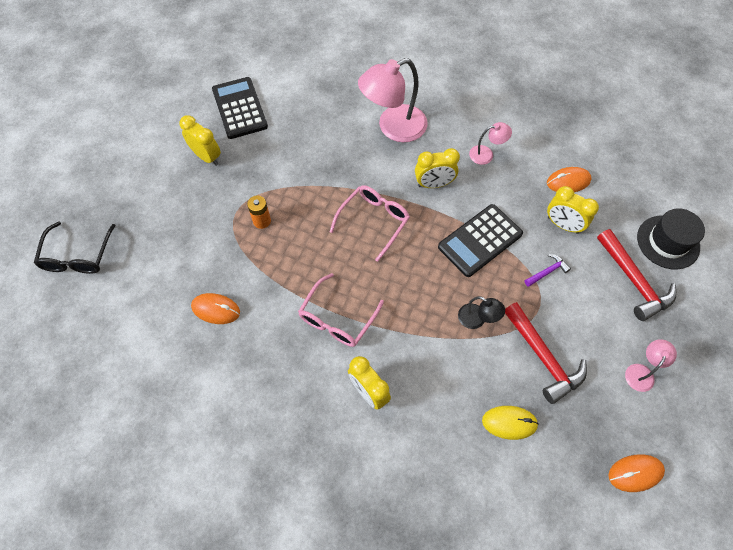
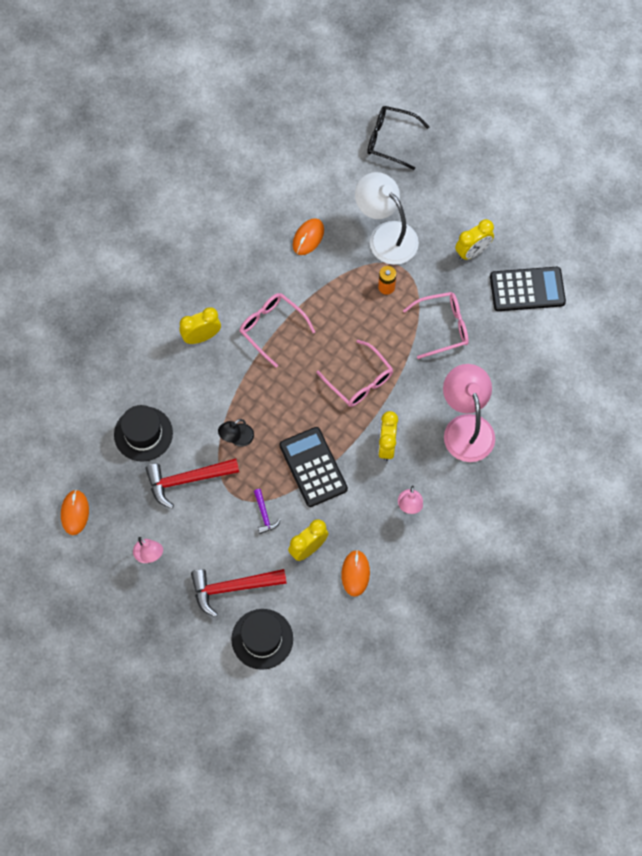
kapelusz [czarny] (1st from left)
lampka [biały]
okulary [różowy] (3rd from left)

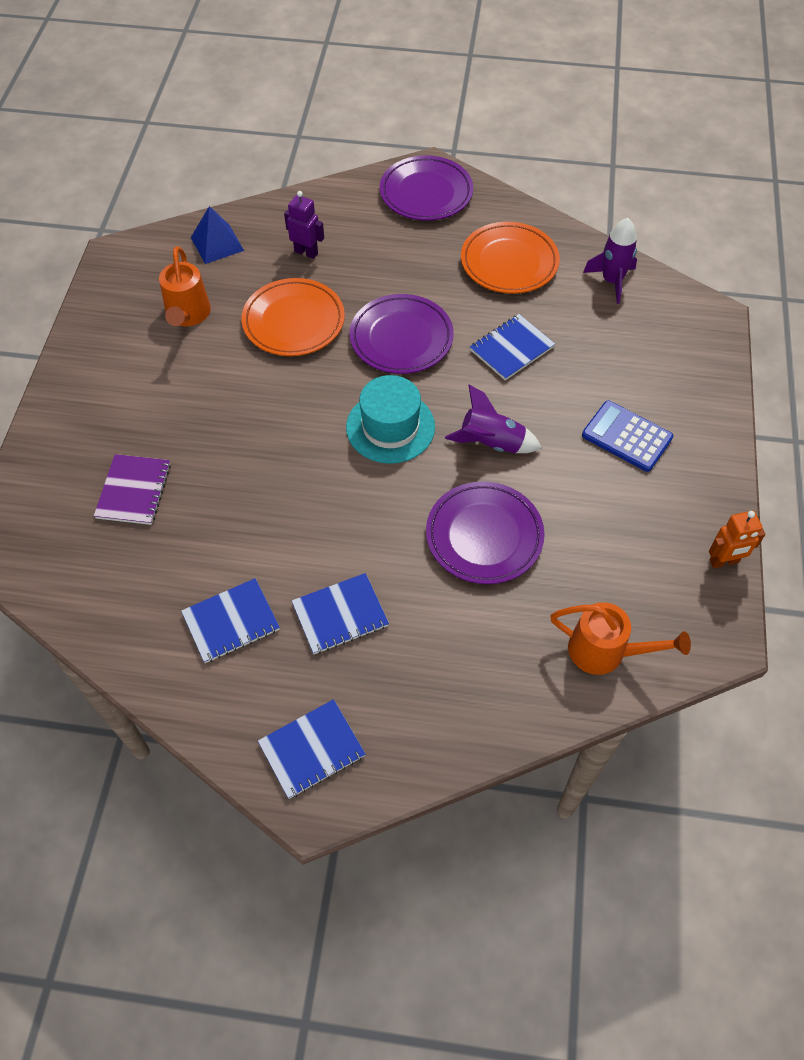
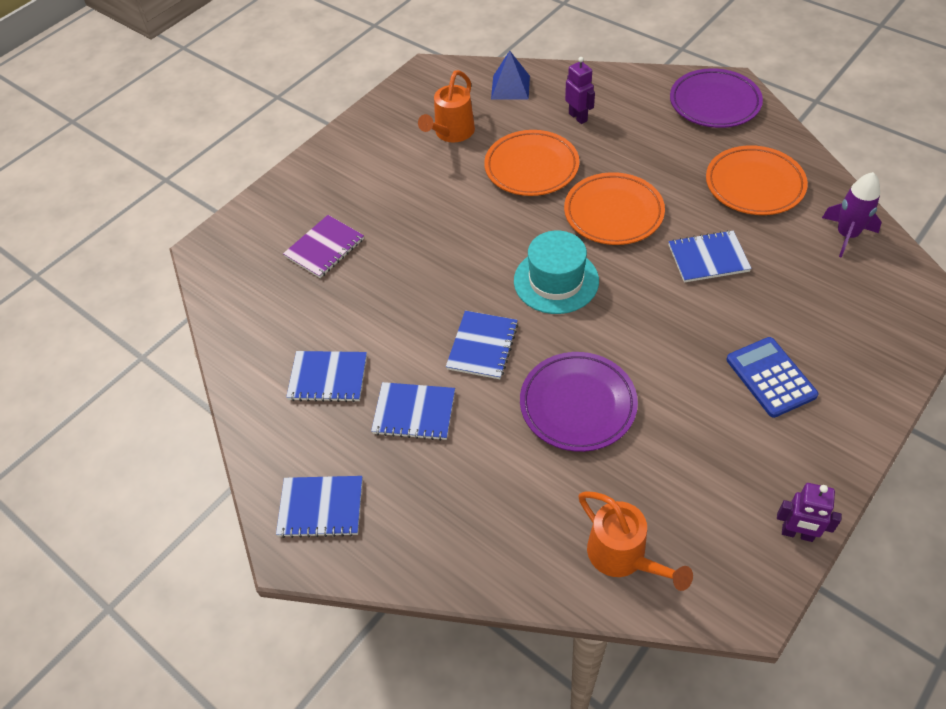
talerz [pomarańczowy] (2nd from left)
rakieta [fioletowy] (1st from left in the first image)
robot [fioletowy] (2nd from left)
zeszyt [niebieski] (4th from left)

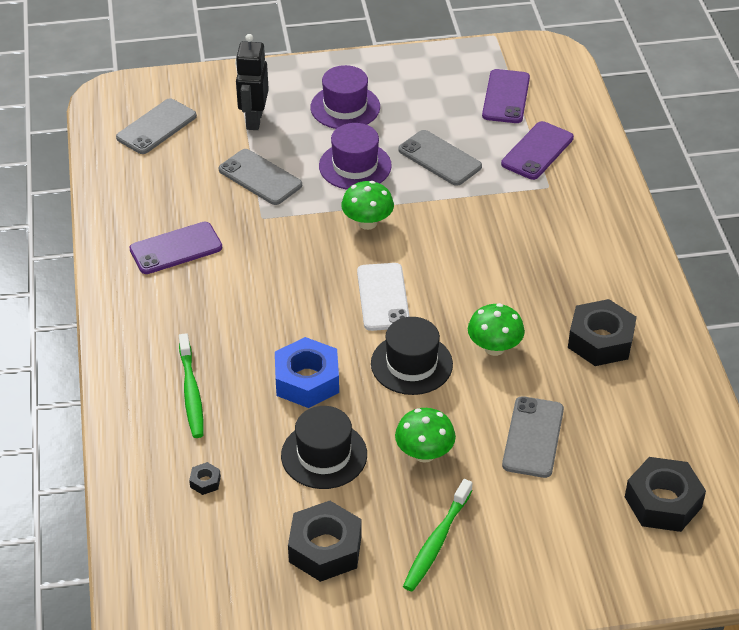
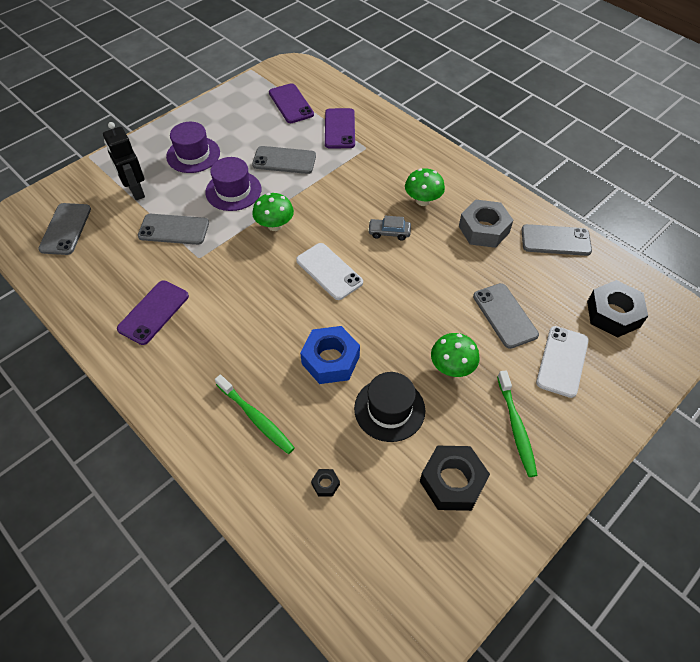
nakrętka [szary]
grzyb [zielony] (2nd from left)
kapelusz [czarny] (2nd from left in the first image)
samochód [szary]
telefon [szary] (5th from left)
telefon [biały] (2nd from left)

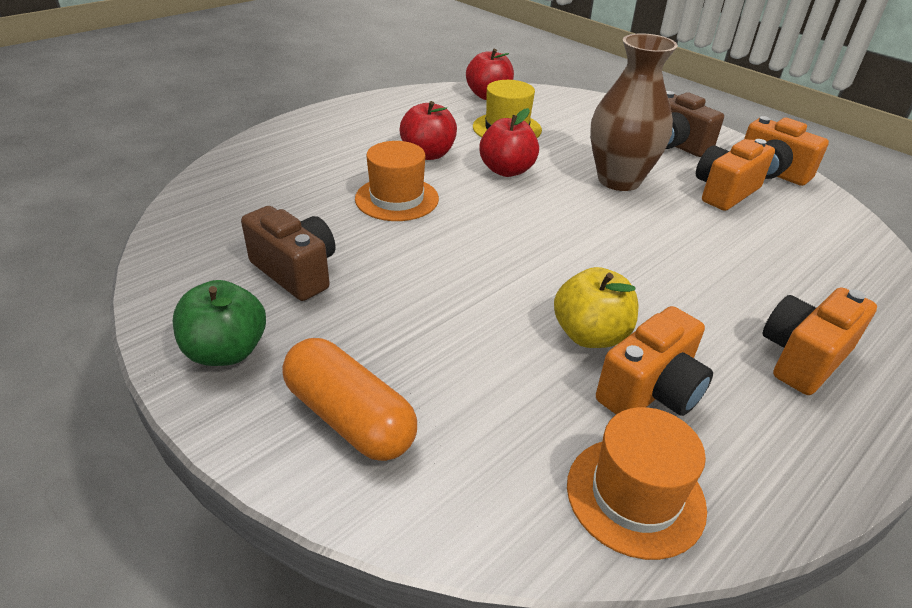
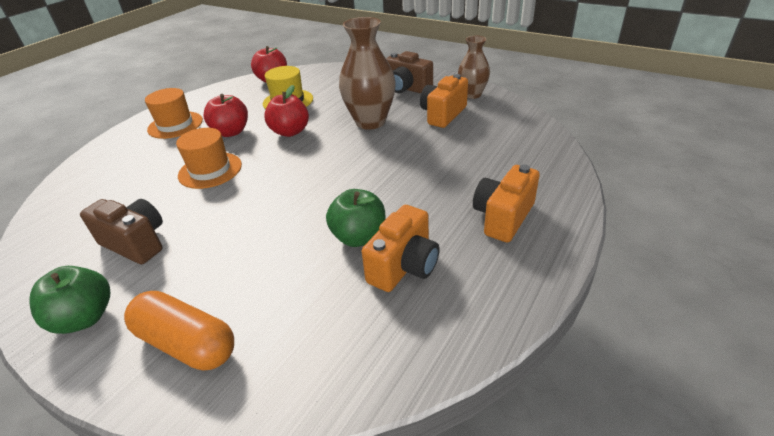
wazon [brązowy] (2nd from left)
jabłko [zielony] (2nd from left)
kapelusz [pomarańczowy] (1st from left)

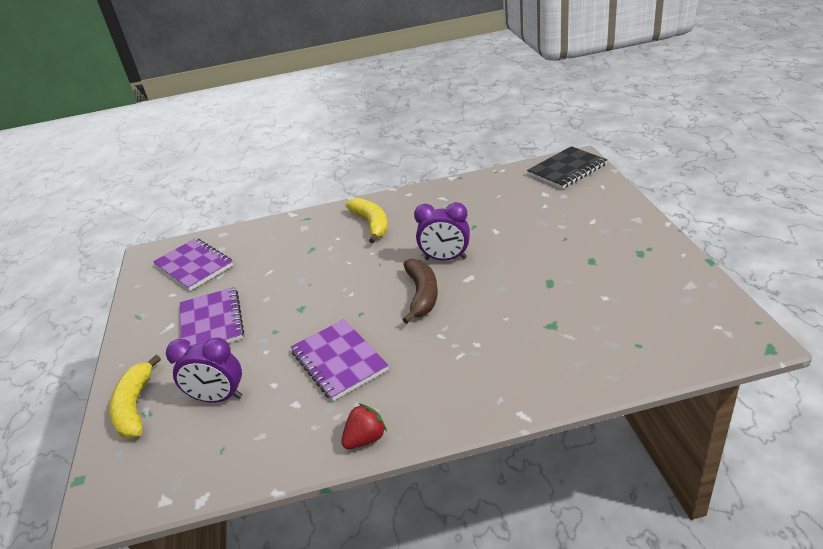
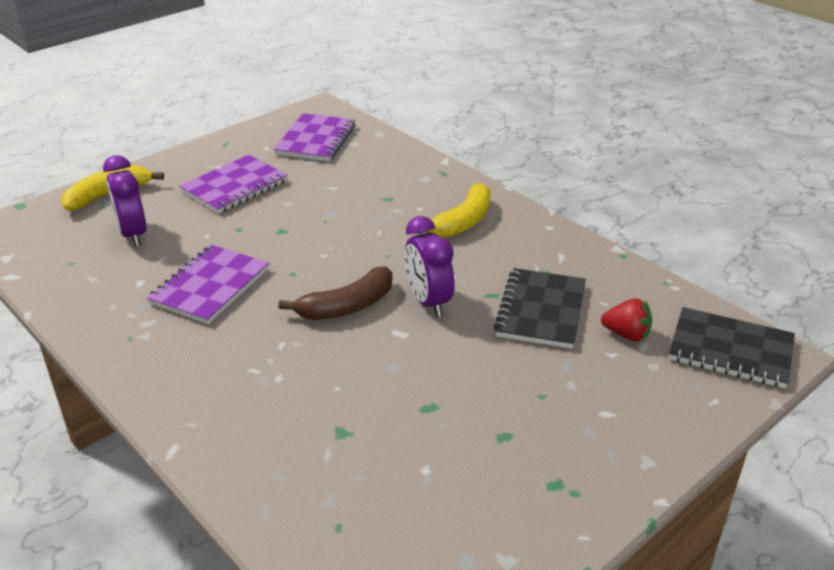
truskawka [czerwony]
zeszyt [czarny] (1st from left)

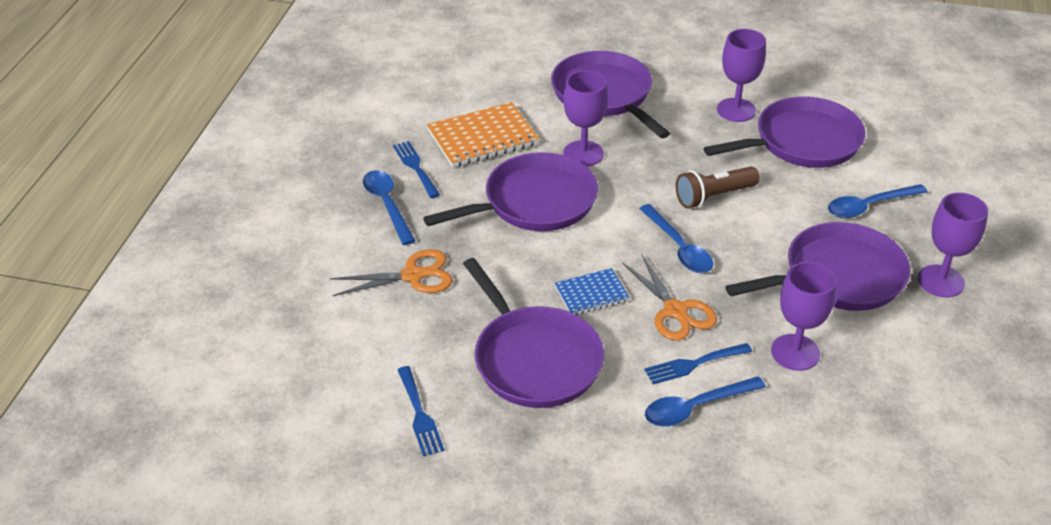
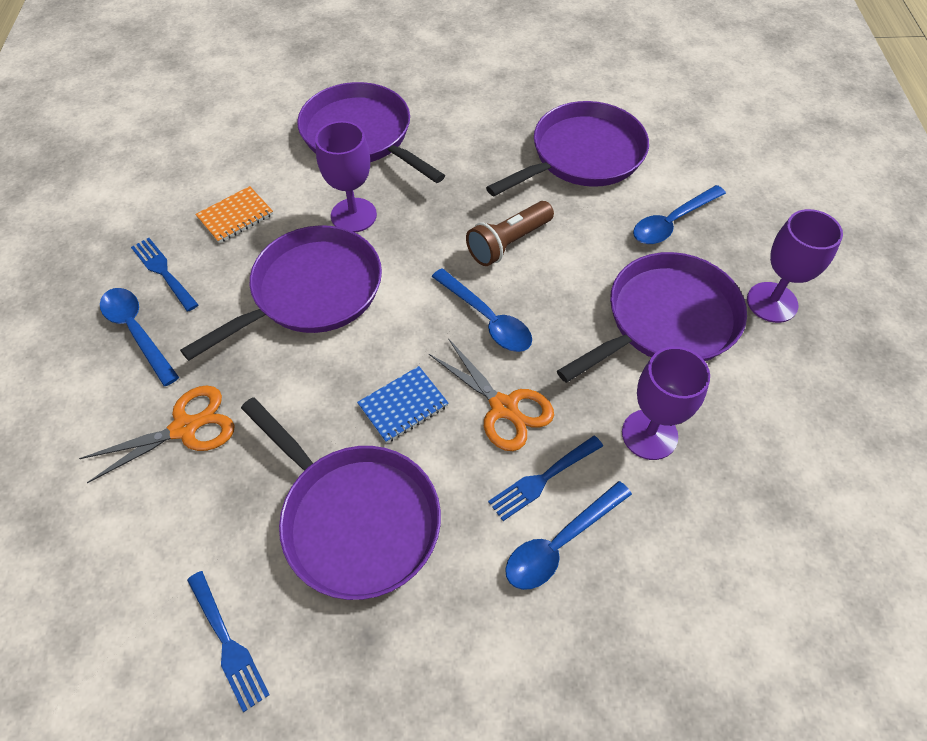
kielich [fioletowy] (2nd from left in the first image)
zeszyt [pomarańczowy]

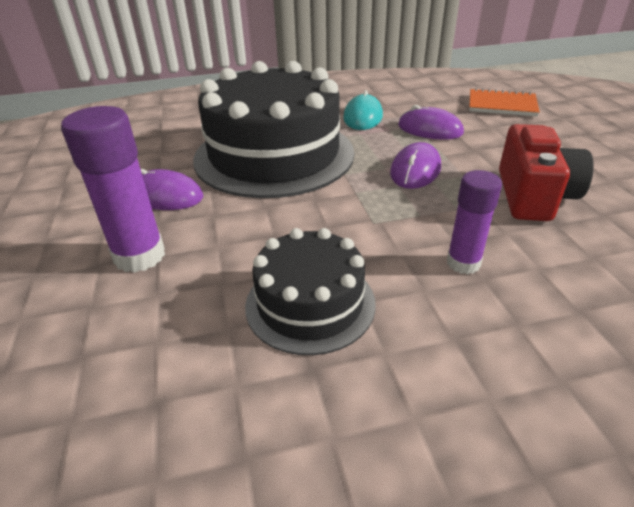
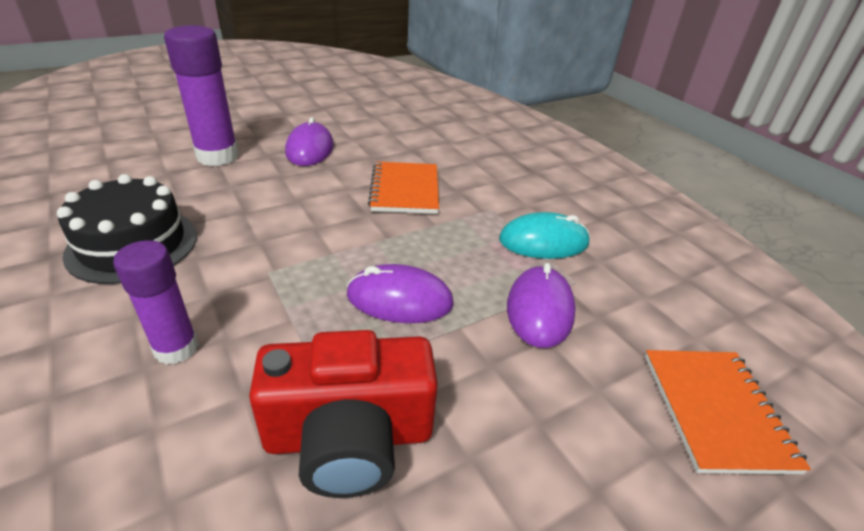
zeszyt [pomarańczowy] (1st from left)

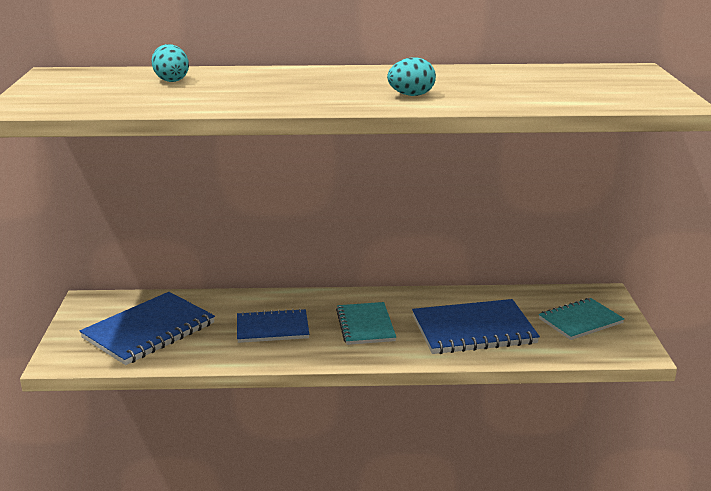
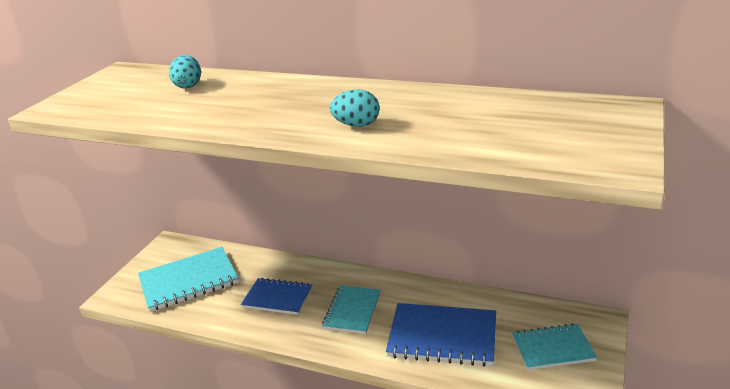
zeszyt [turkusowy] (1st from left)

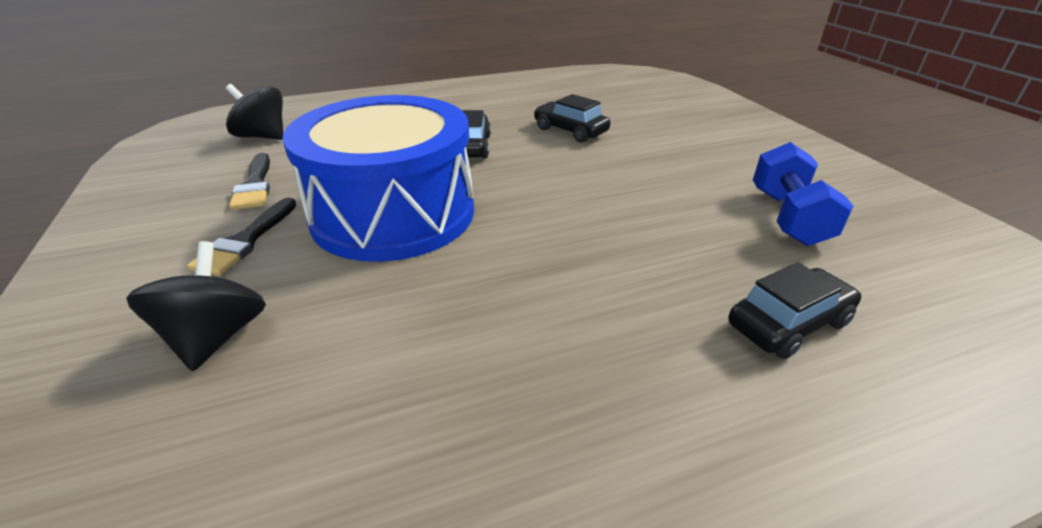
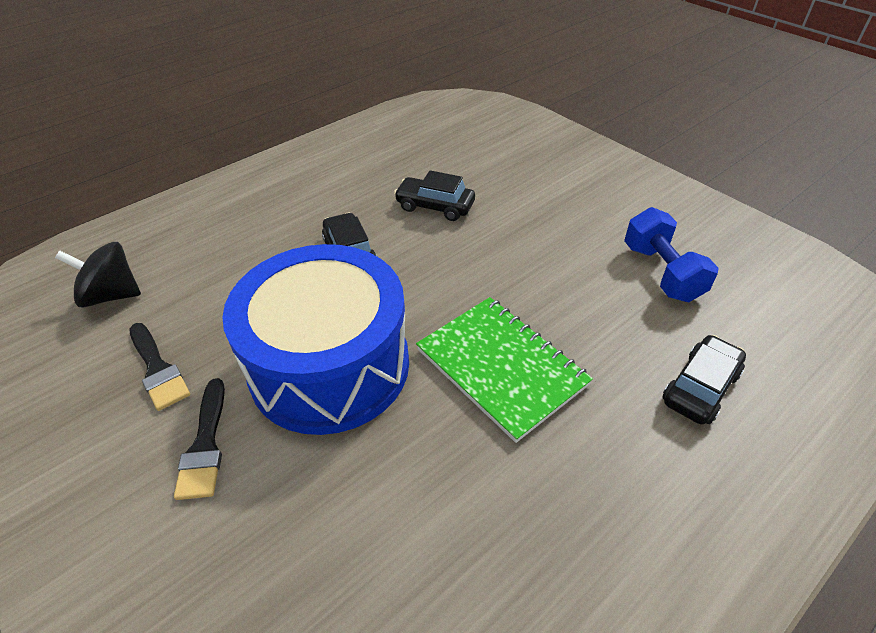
bączek [czarny] (1st from left in the first image)
zeszyt [zielony]

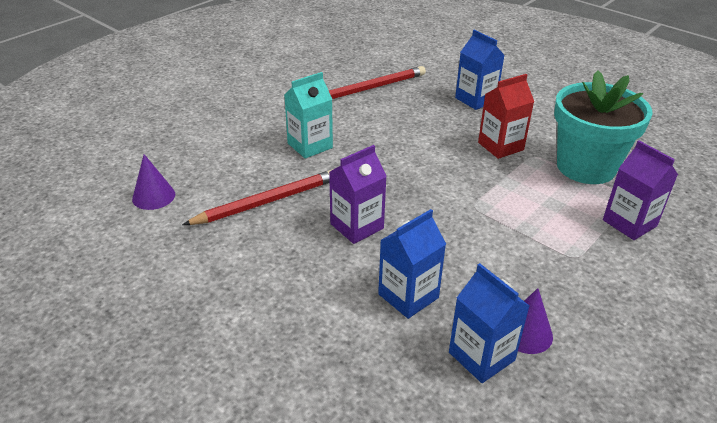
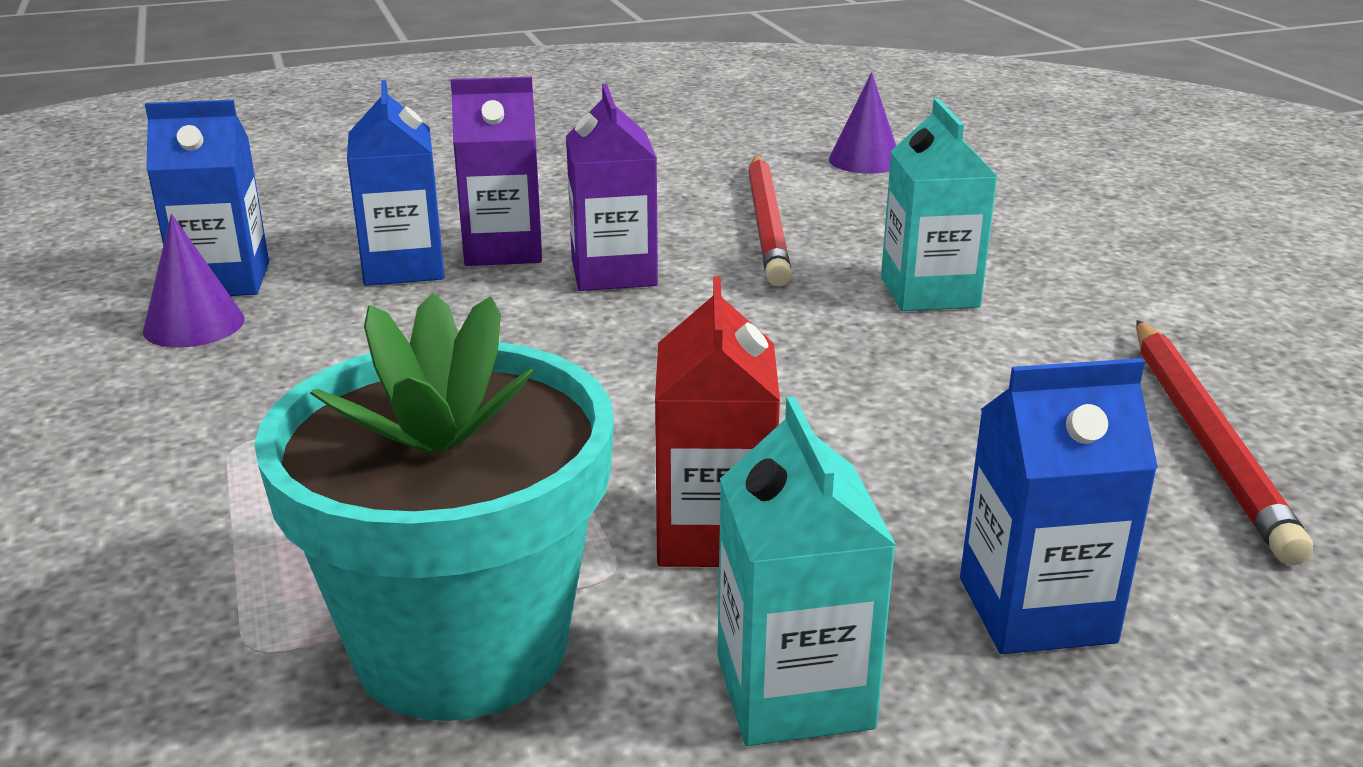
karton mleka [fioletowy] (1st from left)
karton mleka [turkusowy] (1st from left)

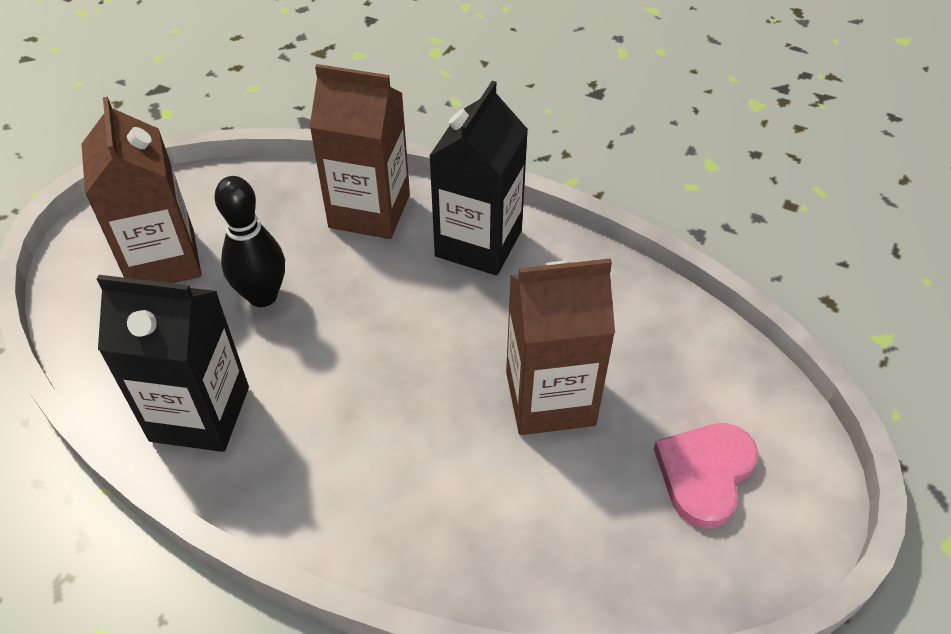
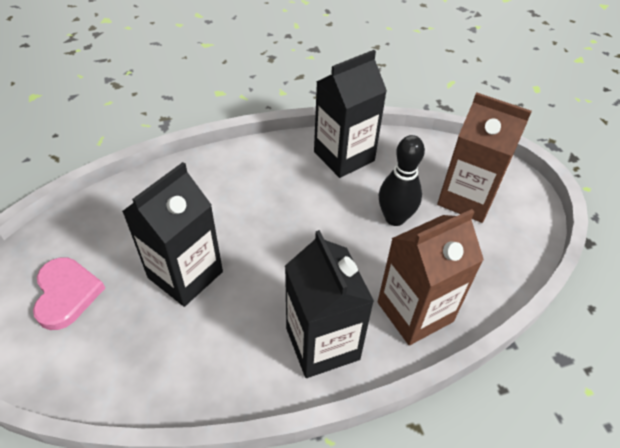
karton mleka [czarny] (1st from left)

